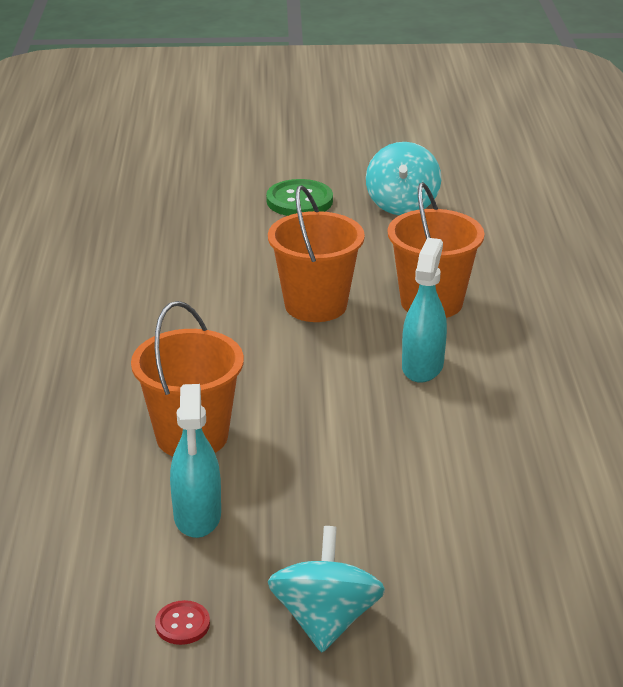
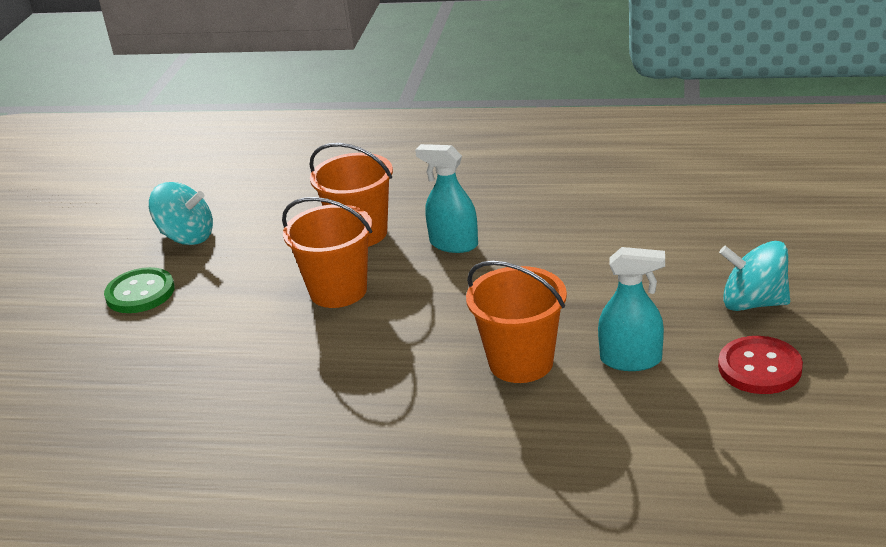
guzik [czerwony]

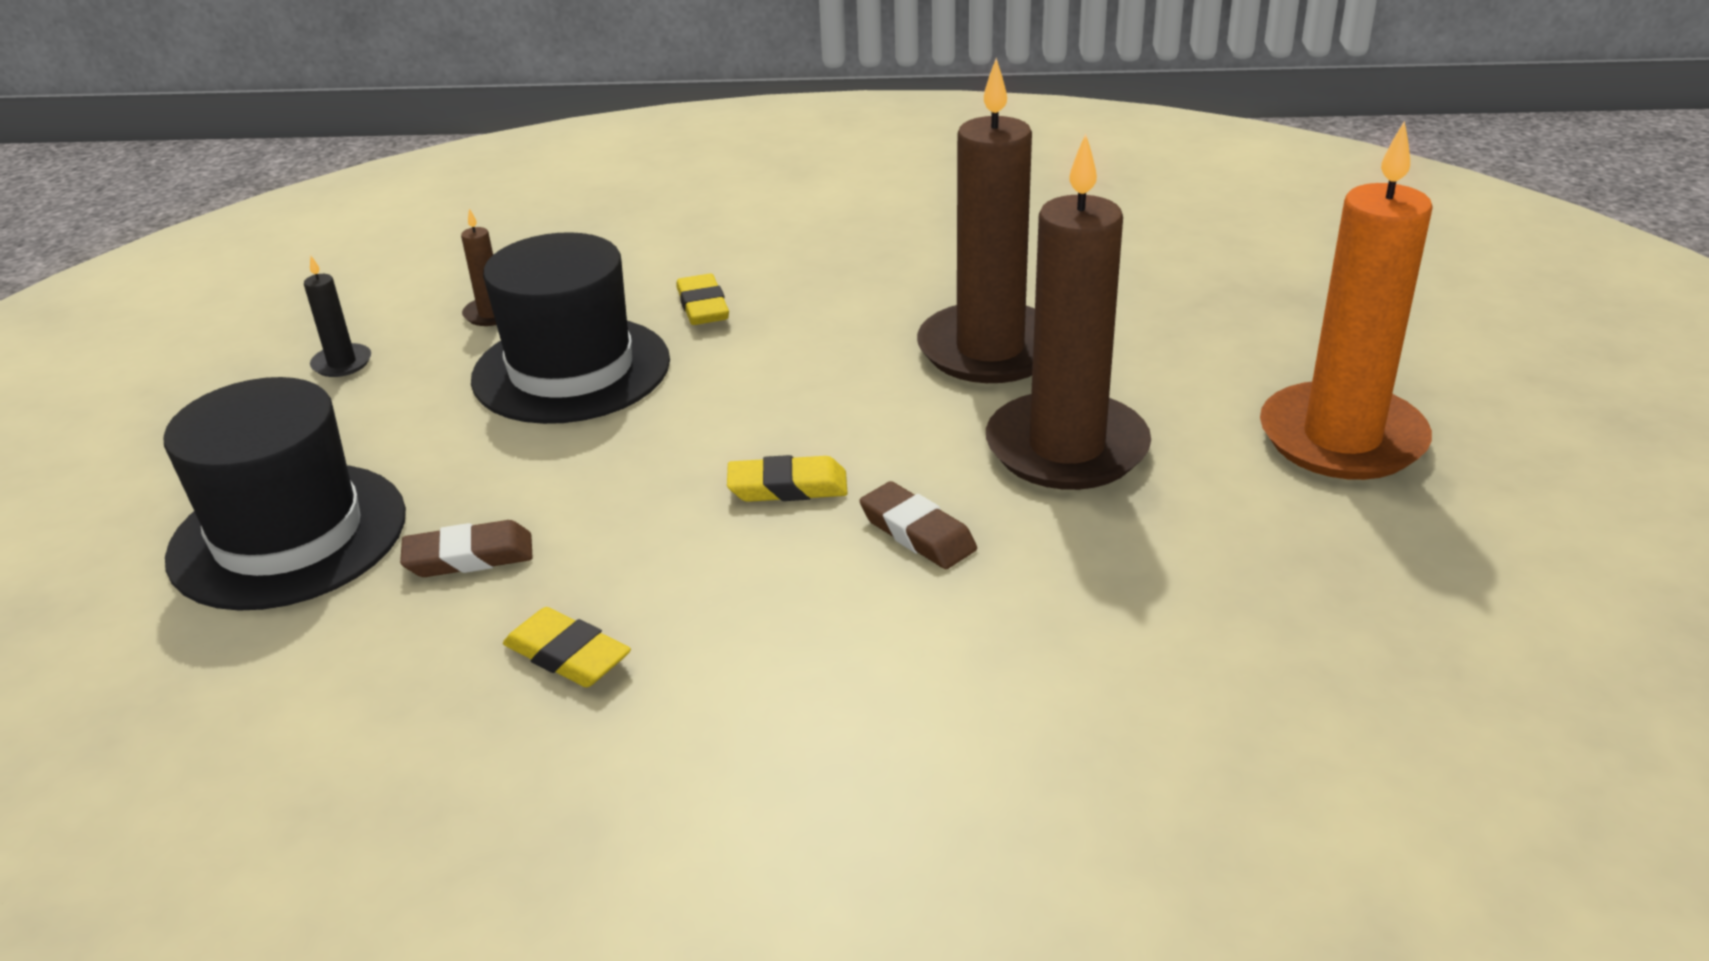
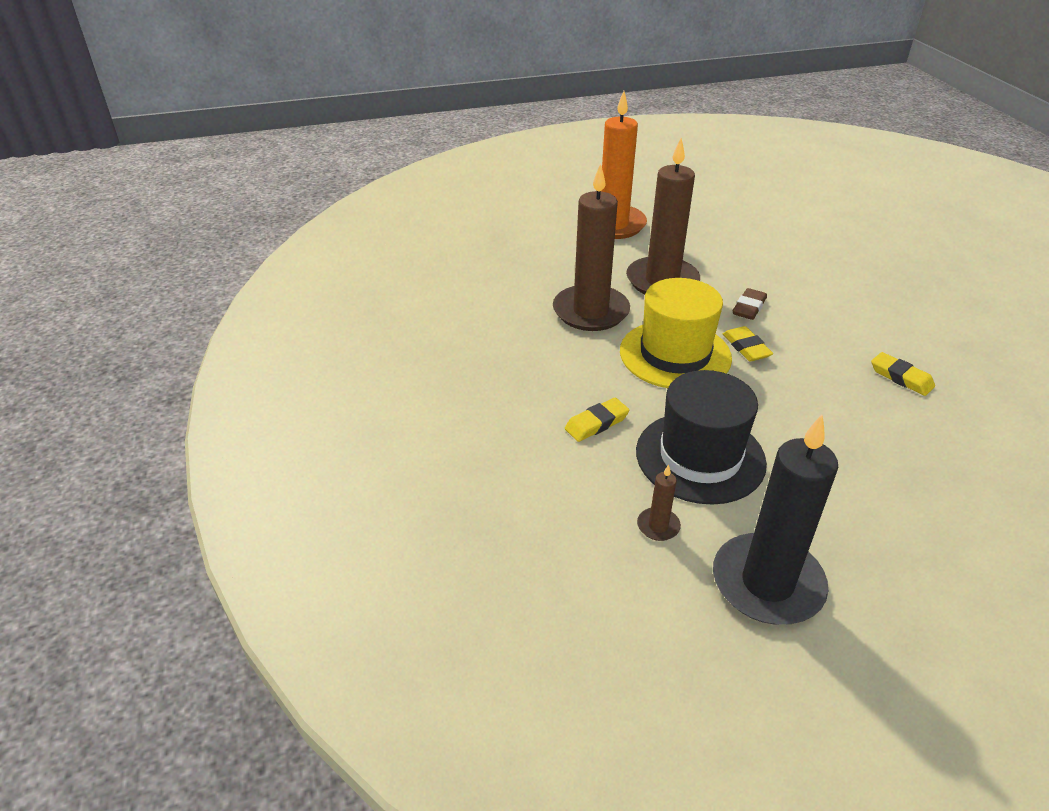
świeca [czarny]
kapelusz [czarny] (1st from left in the first image)
gumka do mazania [brązowy] (1st from left in the first image)
gumka do mazania [żółty] (3rd from left)
kapelusz [żółty]

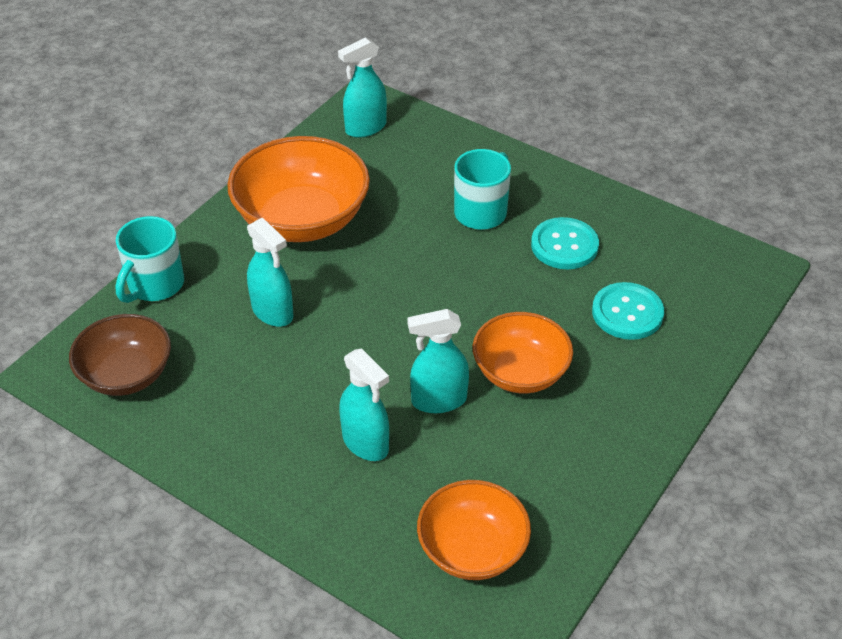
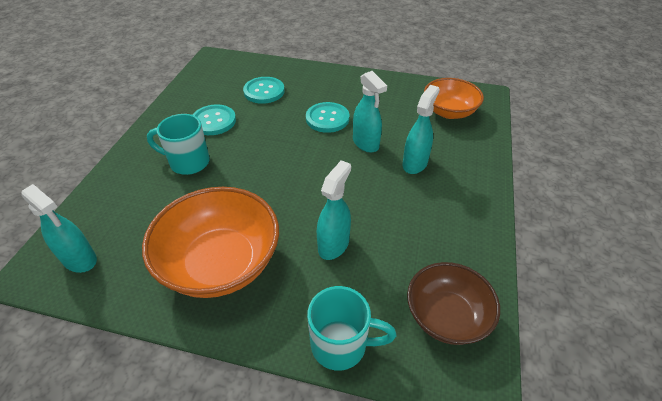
guzik [turkusowy] (3rd from left)

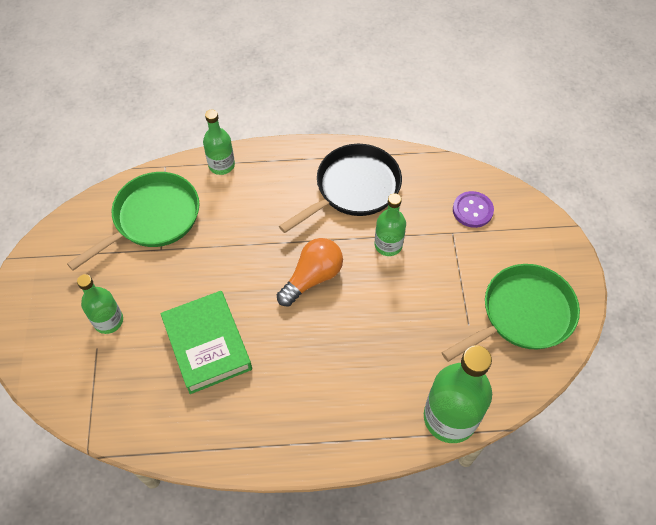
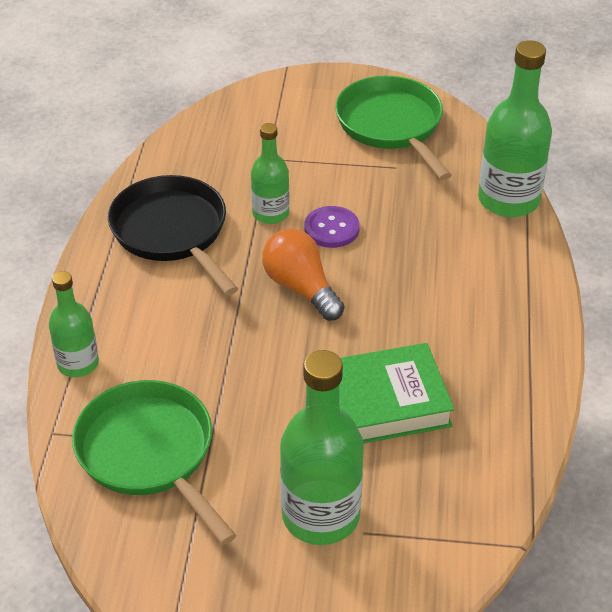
guzik [fioletowy]
butelka [zielony] (3rd from left)

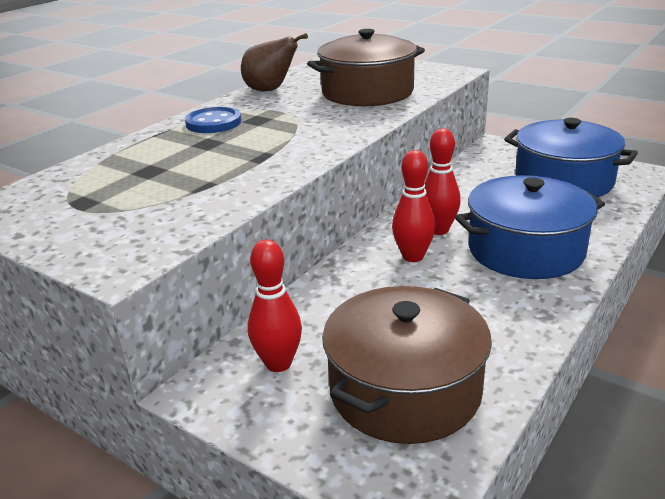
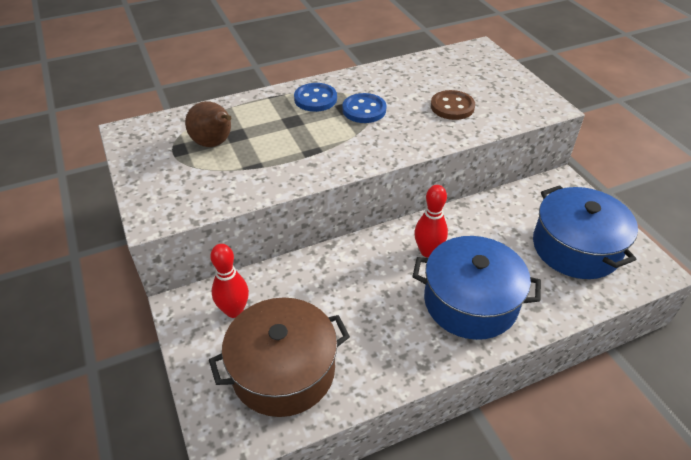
guzik [brązowy]
gruszka [brązowy]
kręgiel [czerwony] (2nd from left in the first image)
guzik [niebieski] (2nd from left)

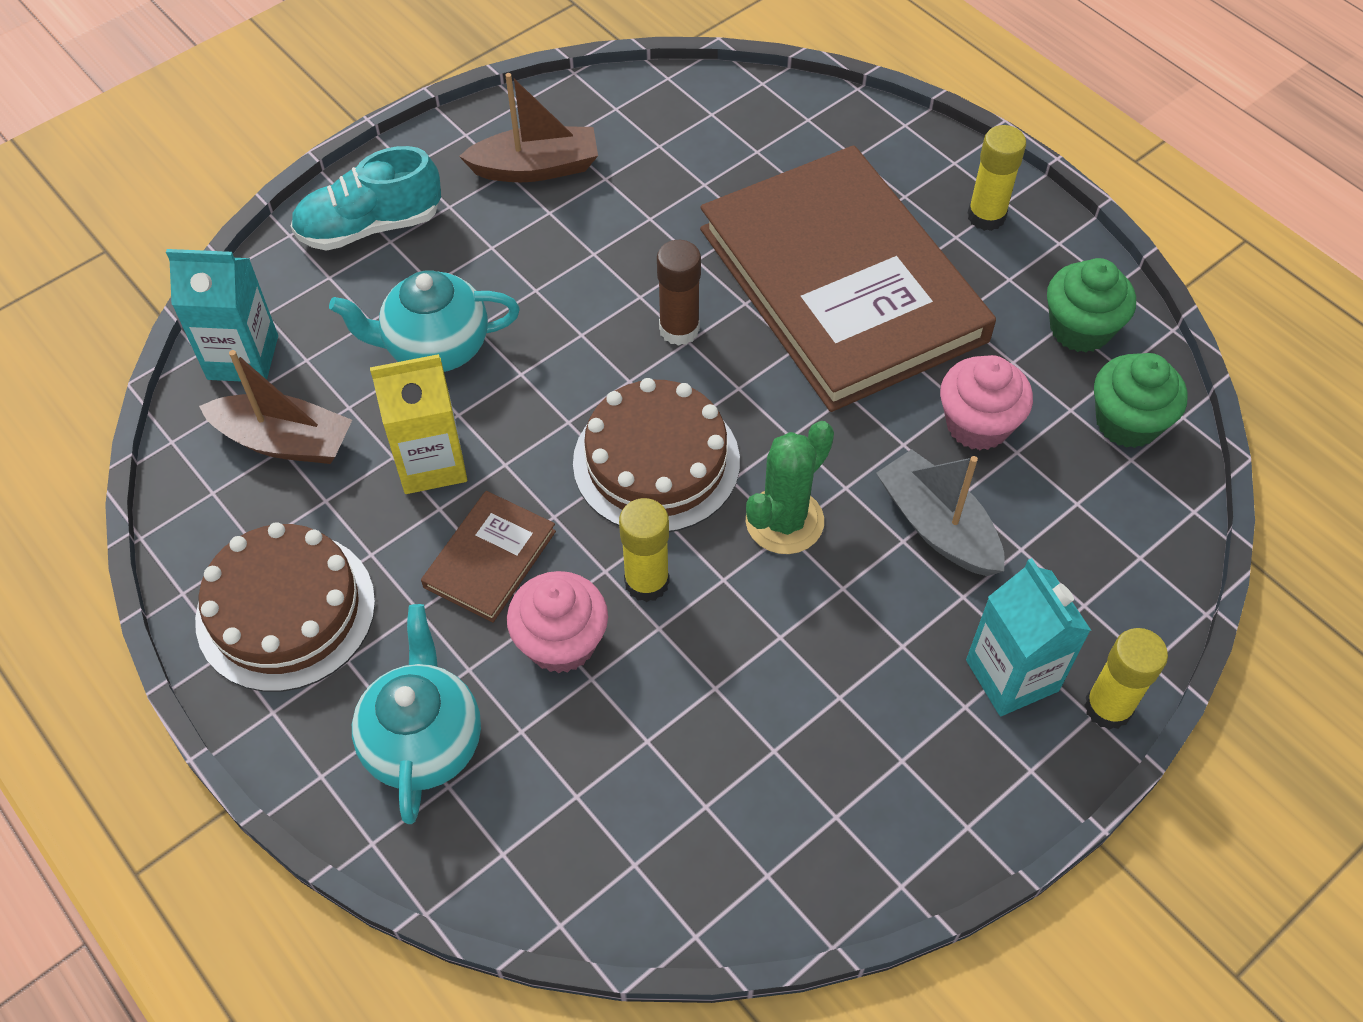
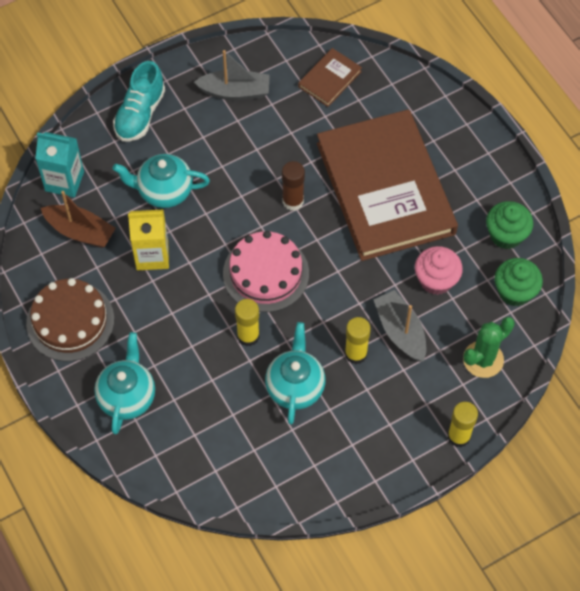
łódka [szary] (1st from left)
klej w sztyfcie [żółty] (2nd from left)
but [turkusowy]
tort [różowy]
kaktus [zielony]
książka [brązowy] (1st from left)
karton mleka [turkusowy] (2nd from left in the first image)
muffinka [różowy] (1st from left in the first image)
imbryk [turkusowy] (3rd from left)

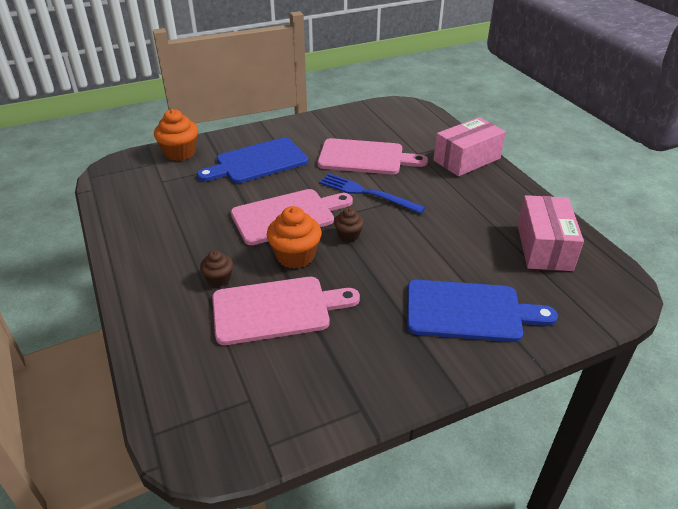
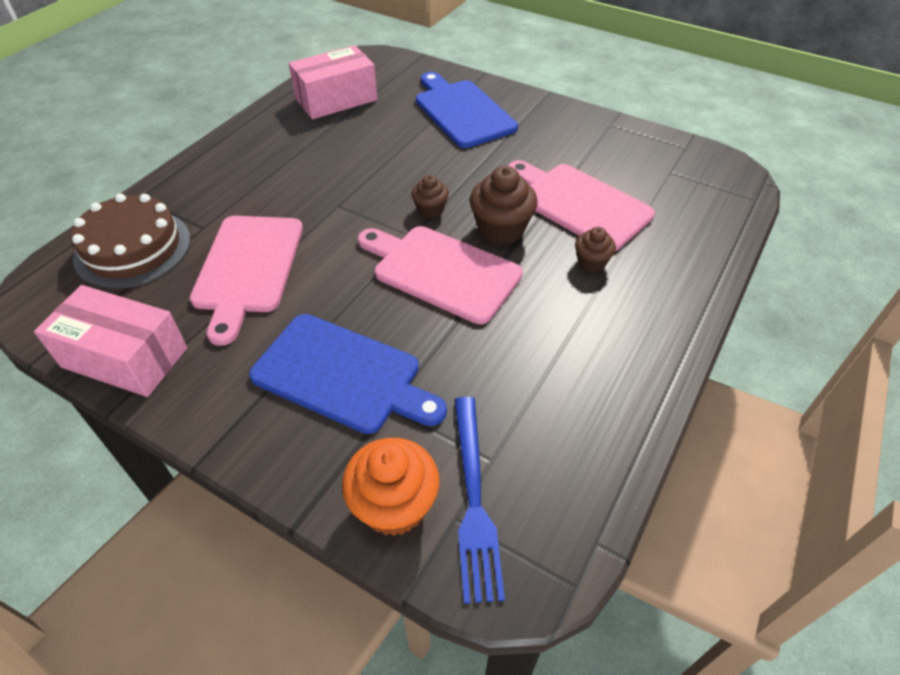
pudełko [różowy] (1st from left)
deska do krojenia [różowy] (1st from left)
widelec [niebieski]
muffinka [brązowy] (2nd from left)
tort [brązowy]

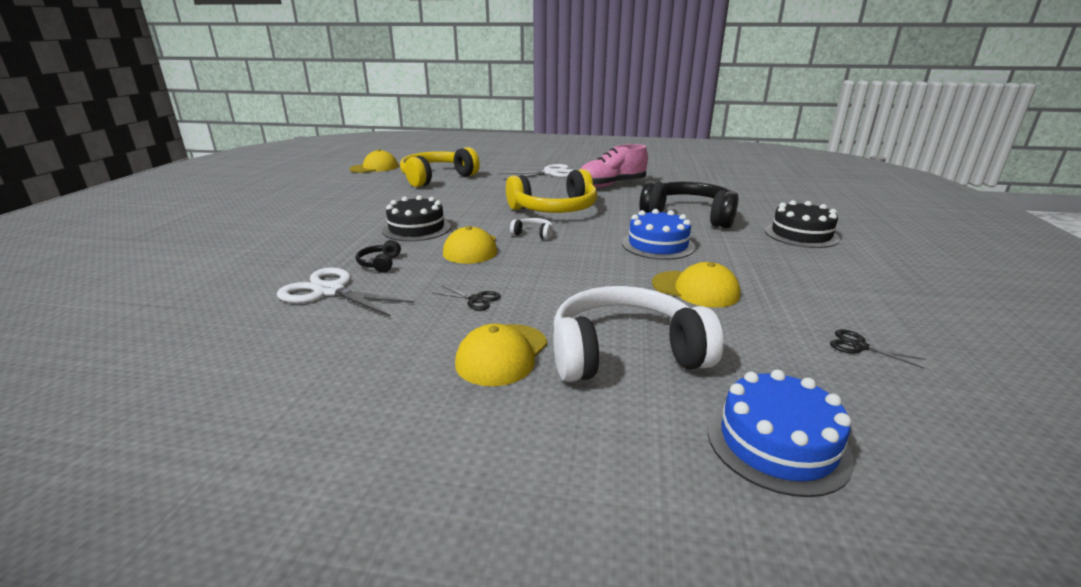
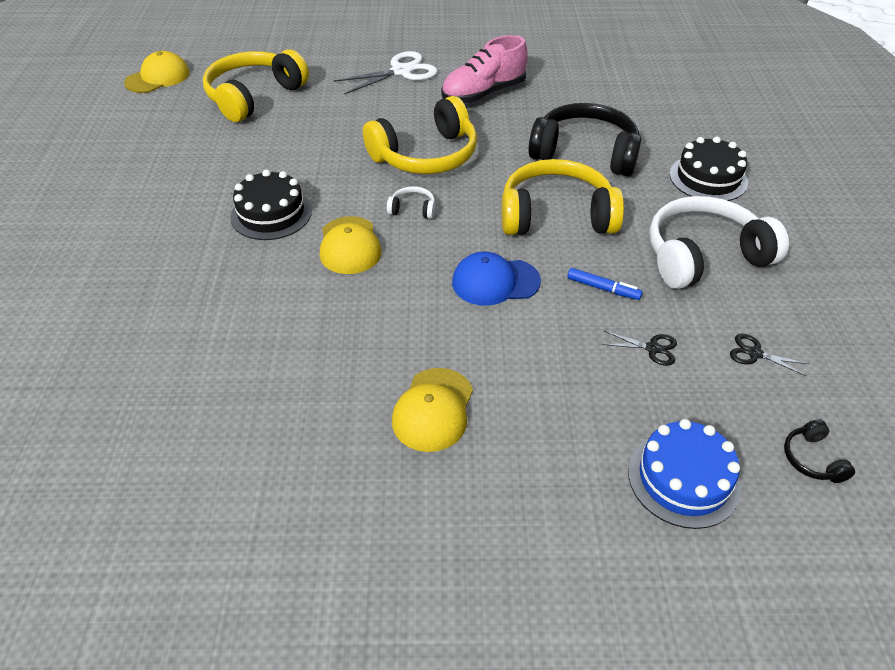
słuchawki [żółty] (3rd from left)
słuchawki [czarny] (2nd from left)
flamaster [niebieski]
nożyczki [biały] (1st from left in the first image)
nożyczki [czarny] (1st from left)
słuchawki [biały] (2nd from left)
czapka [niebieski]

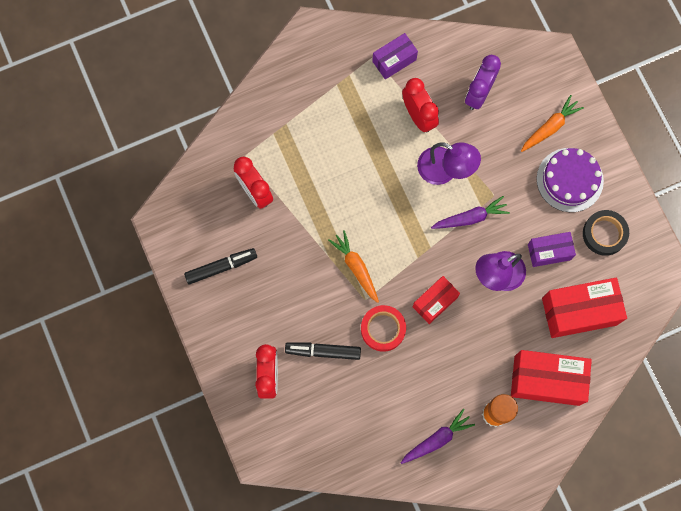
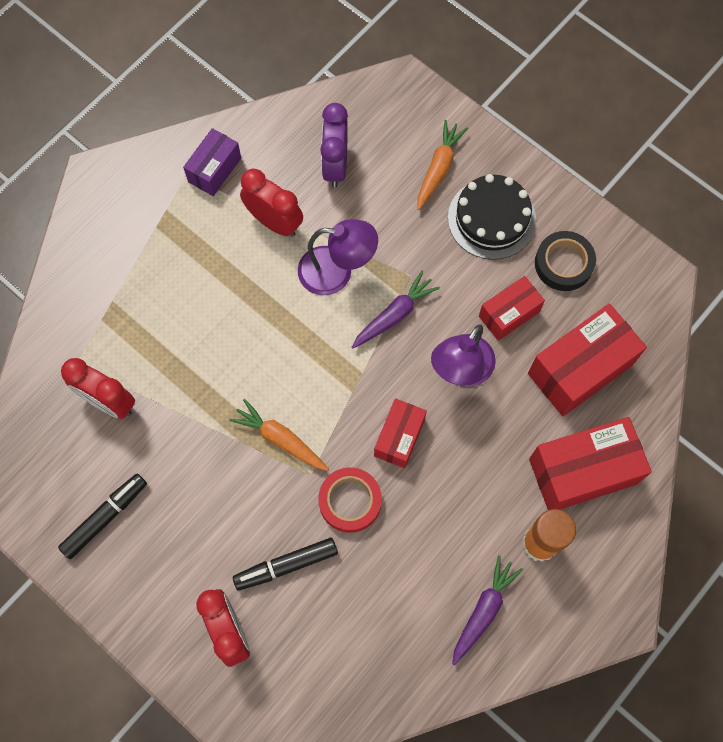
tort [czarny]
pudełko [czerwony] (2nd from left)

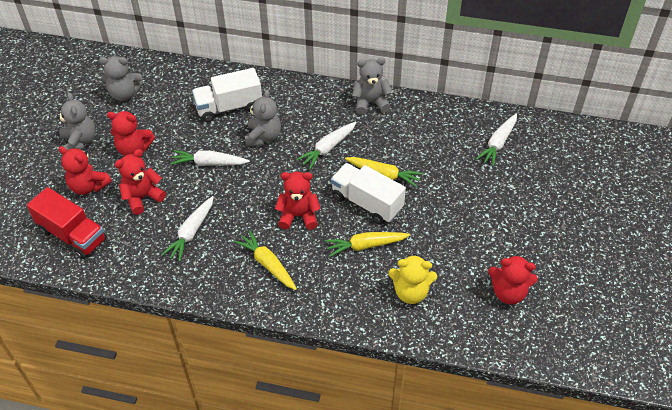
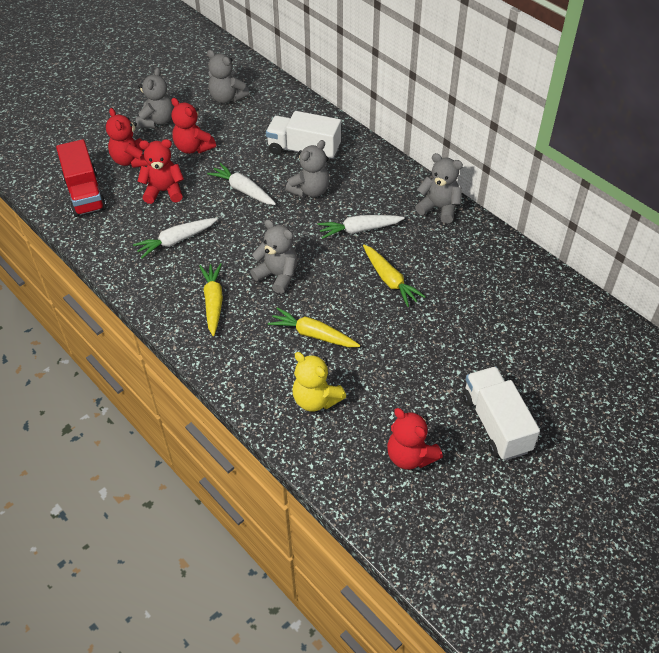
marchewka [biały] (4th from left in the first image)
ciężarówka [biały] (2nd from left)
miś [szary] (3rd from left)

